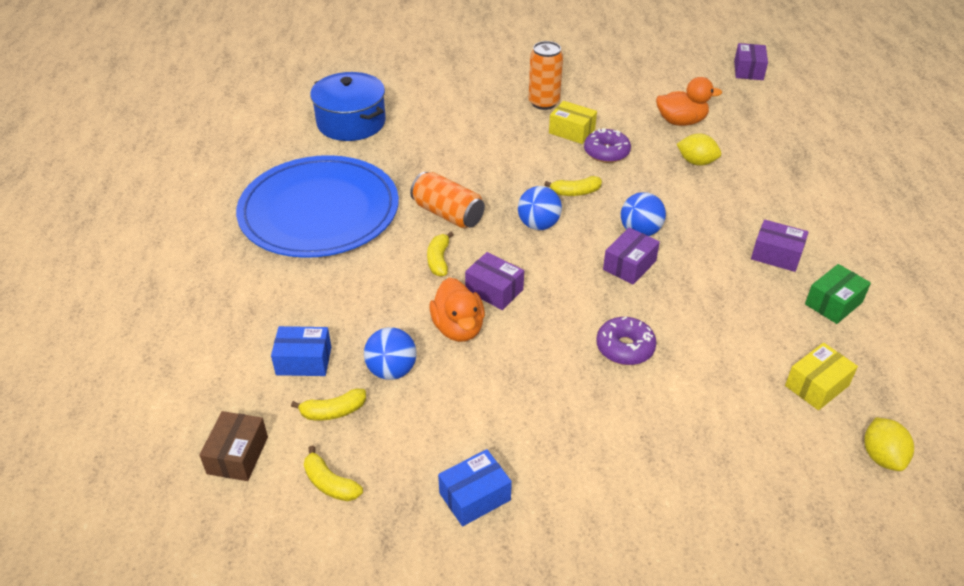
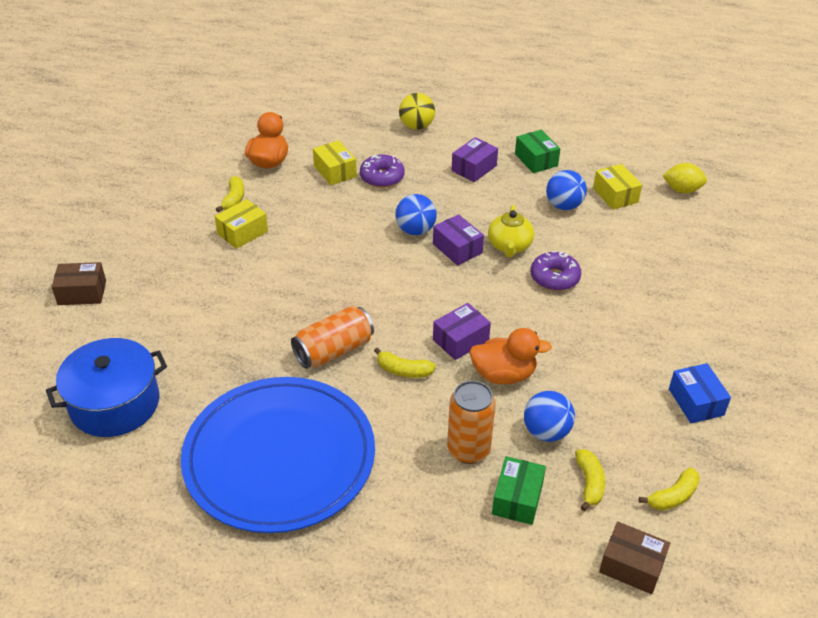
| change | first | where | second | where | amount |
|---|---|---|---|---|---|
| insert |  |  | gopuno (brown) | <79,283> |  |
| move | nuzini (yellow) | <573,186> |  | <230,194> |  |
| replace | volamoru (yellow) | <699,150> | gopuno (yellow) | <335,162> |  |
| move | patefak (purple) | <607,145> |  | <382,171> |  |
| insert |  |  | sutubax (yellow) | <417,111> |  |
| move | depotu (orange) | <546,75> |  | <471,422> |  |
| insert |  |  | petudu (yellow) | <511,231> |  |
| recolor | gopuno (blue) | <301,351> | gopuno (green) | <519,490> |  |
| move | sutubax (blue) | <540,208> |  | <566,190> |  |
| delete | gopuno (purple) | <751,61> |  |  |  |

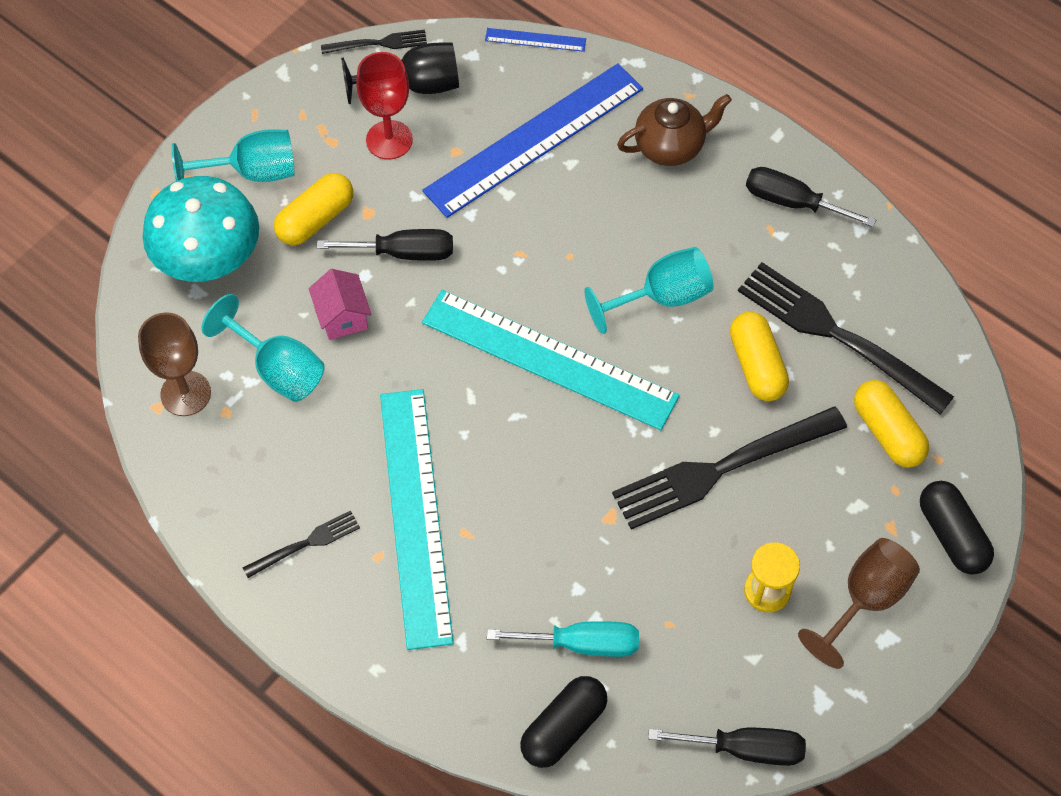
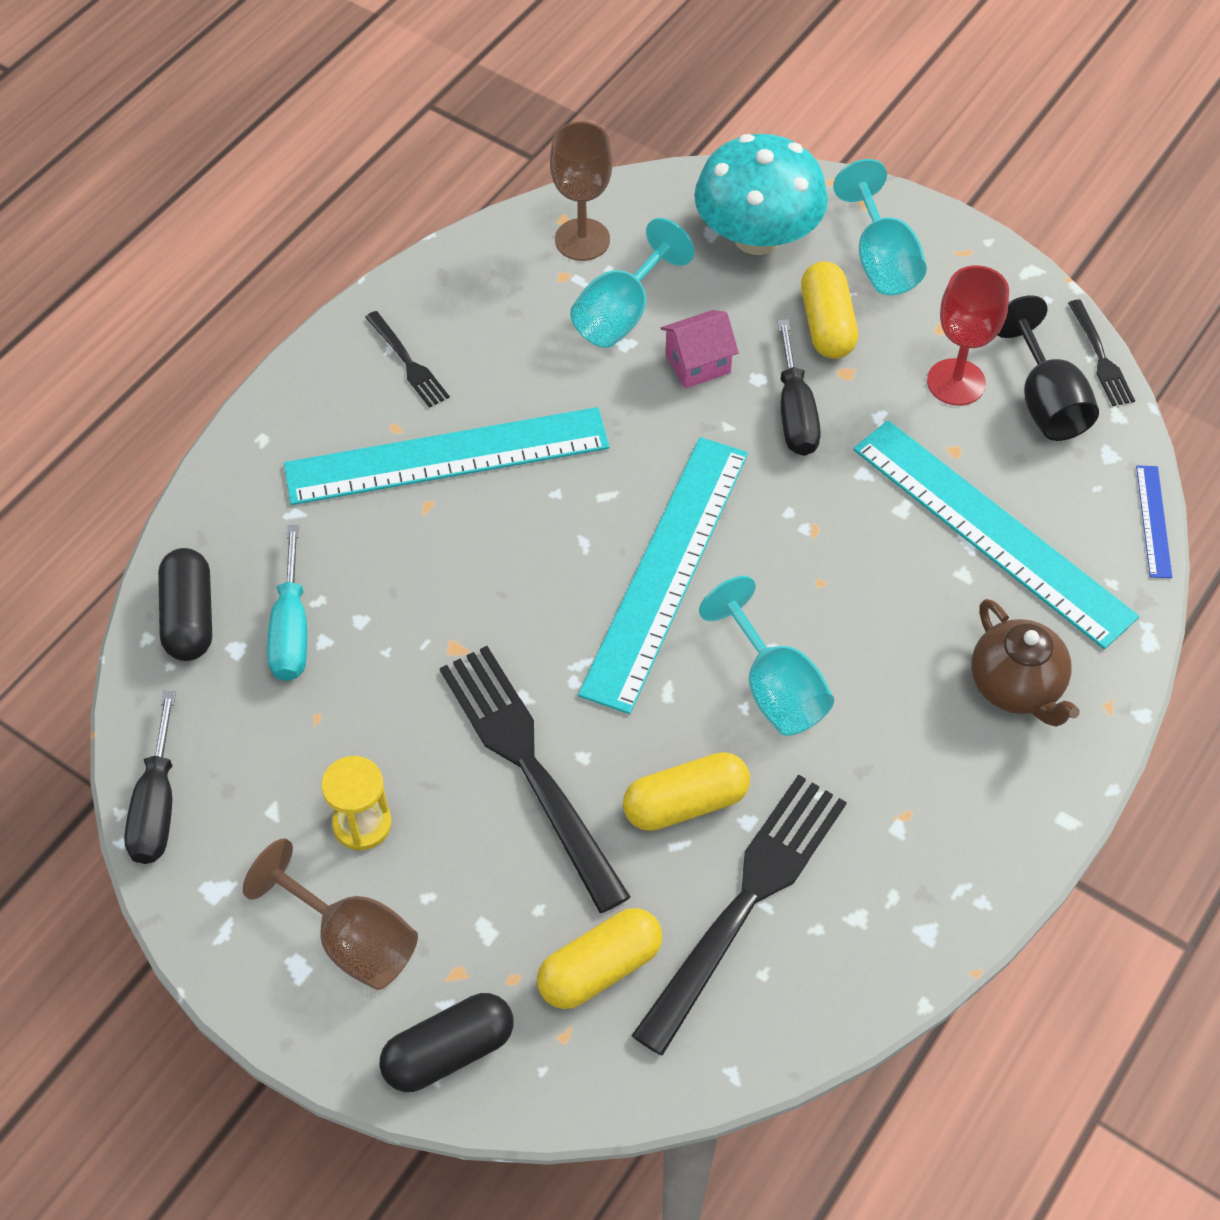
| change | first | where | second | where | amount |
|---|---|---|---|---|---|
| rotate | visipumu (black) | <563,722> |  | <185,604> | 45 degrees clockwise |
| rotate | visipumu (yellow) | <313,209> |  | <829,310> | 45 degrees clockwise |
| recolor | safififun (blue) | <532,140> | safififun (turquoise) | <996,534> |  |
| delete | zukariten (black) | <811,197> |  |  |  |

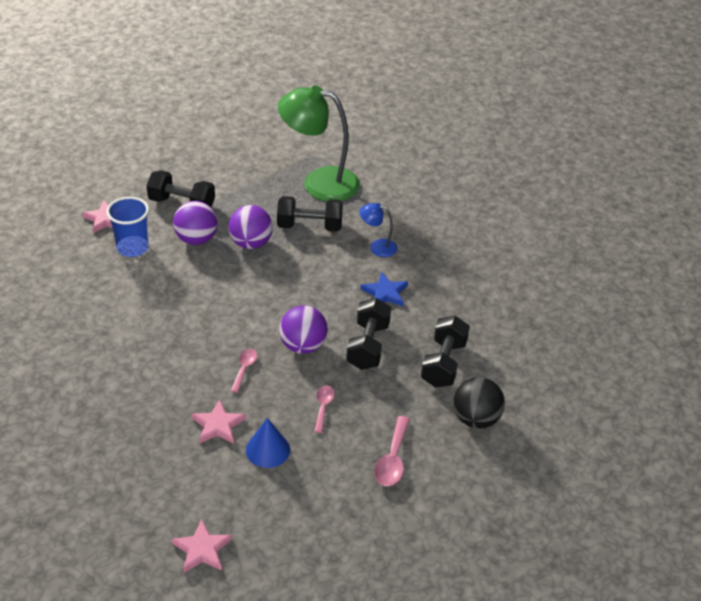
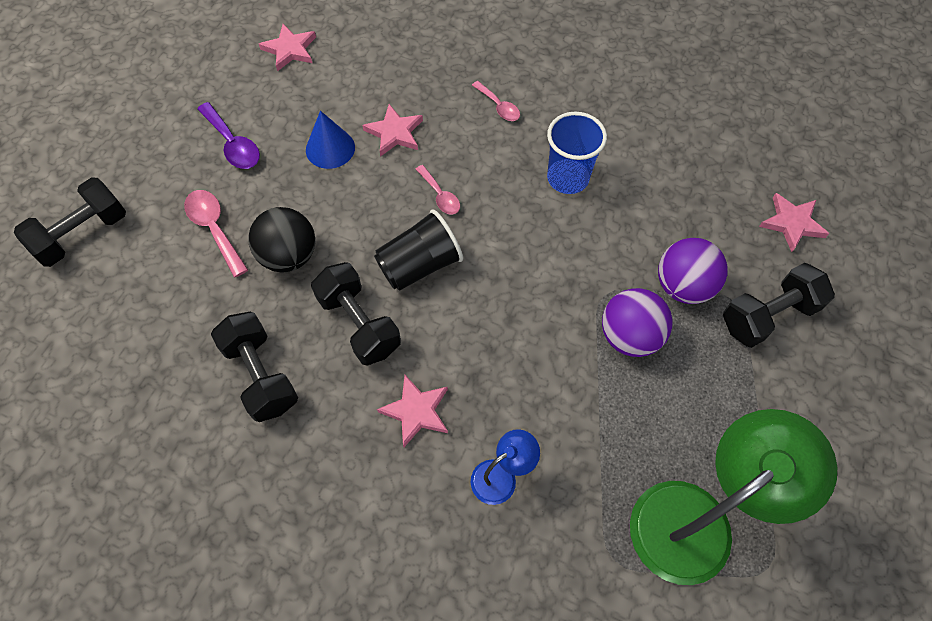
| change | first | where | second | where | amount |
|---|---|---|---|---|---|
| move | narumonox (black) | <310,213> |  | <70,222> |  |
| insert |  |  | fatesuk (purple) | <228,135> |  |
| move | sutubax (black) | <479,403> |  | <281,239> |  |
| replace | sutubax (purple) | <303,329> | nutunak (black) | <418,250> |  |
| recolor | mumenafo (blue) | <384,289> | mumenafo (pink) | <412,411> |  |
| move | fatesuk (pink) | <324,409> |  | <496,101> |  |
| move | nutunak (blue) | <127,227> |  | <577,153> |  |

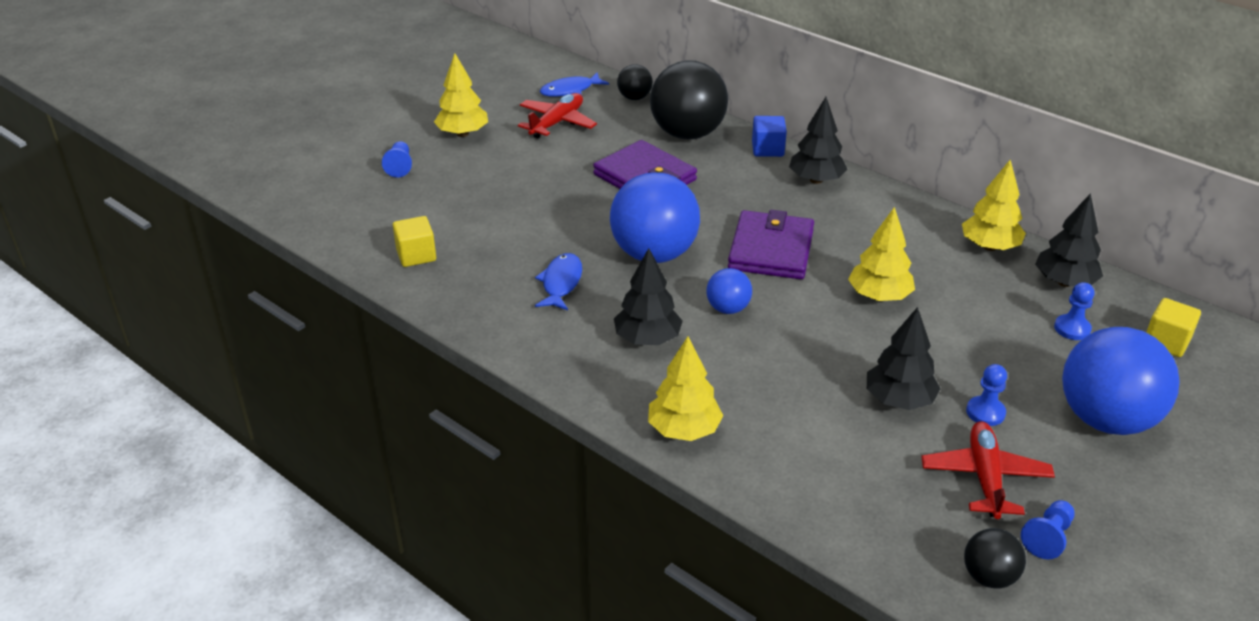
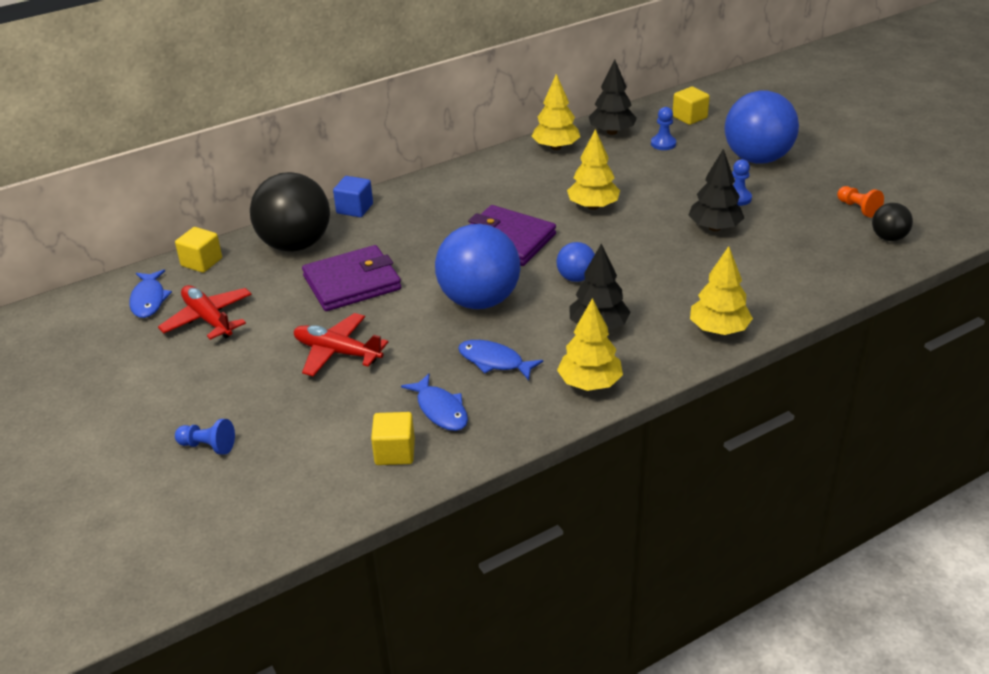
| change | first | where | second | where | amount |
|---|---|---|---|---|---|
| replace | sutubax (black) | <635,82> | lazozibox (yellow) | <198,250> |  |
| move | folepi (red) | <988,470> |  | <341,345> |  |
| insert |  |  | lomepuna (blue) | <434,402> |  |
| move | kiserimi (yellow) | <461,95> |  | <590,344> |  |
| recolor | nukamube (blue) | <1048,529> | nukamube (orange) | <860,202> |  |
| delete | kiserimi (black) | <818,140> |  |  |  |

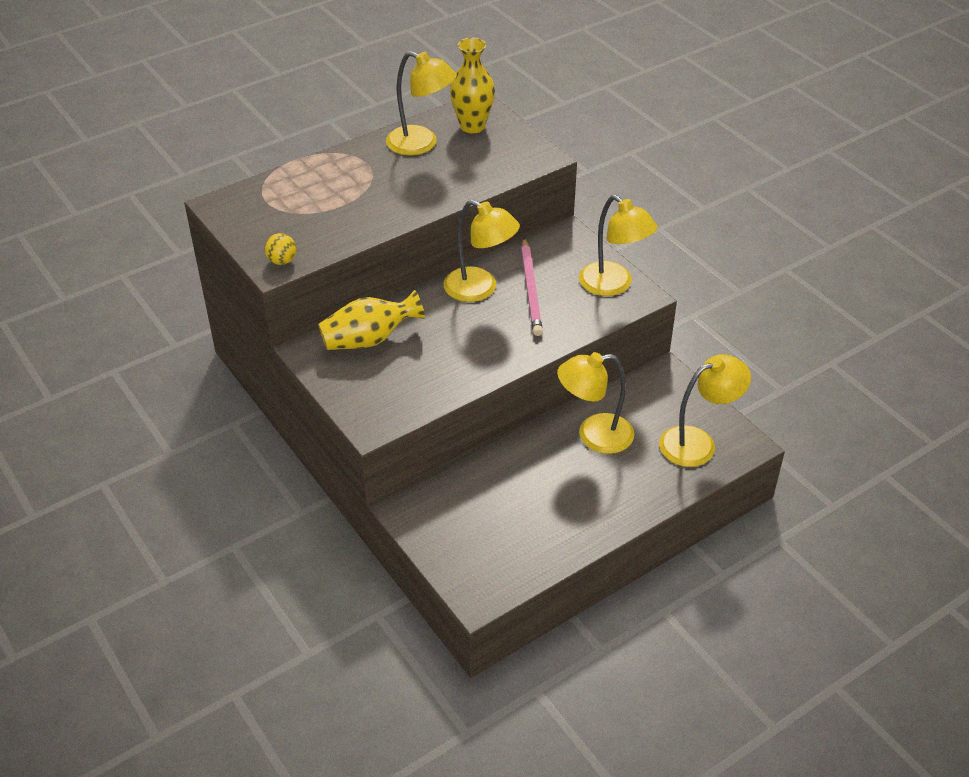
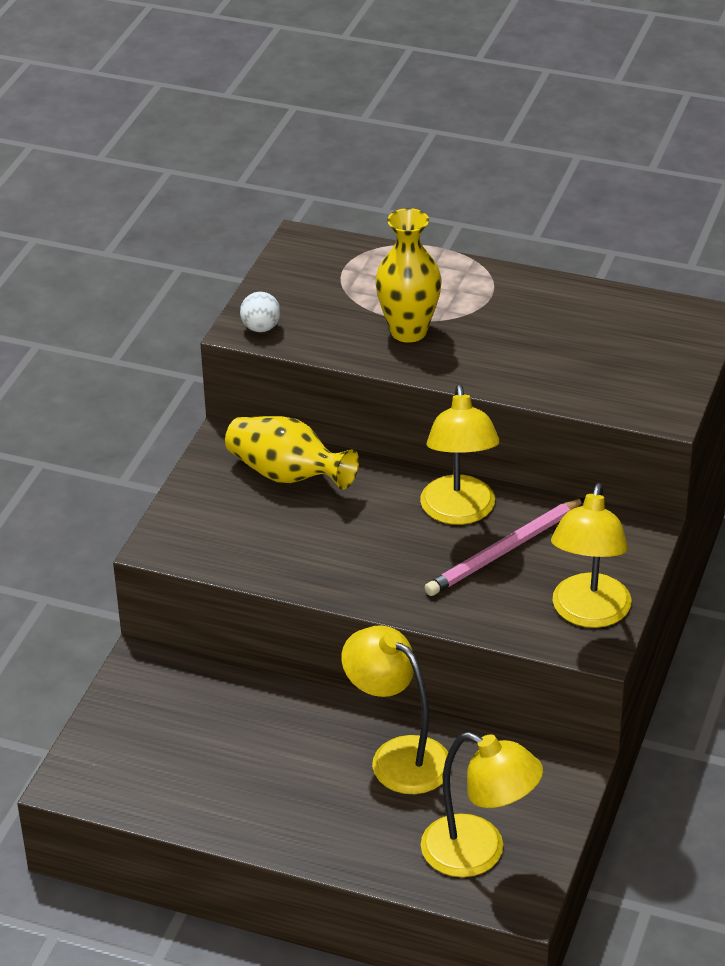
| change | first | where | second | where | amount |
|---|---|---|---|---|---|
| recolor | sutubax (yellow) | <280,249> | sutubax (white) | <260,312> |  |
| move | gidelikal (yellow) | <472,85> |  | <408,275> |  |
| delete | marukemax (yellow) | <421,103> |  |  |  |

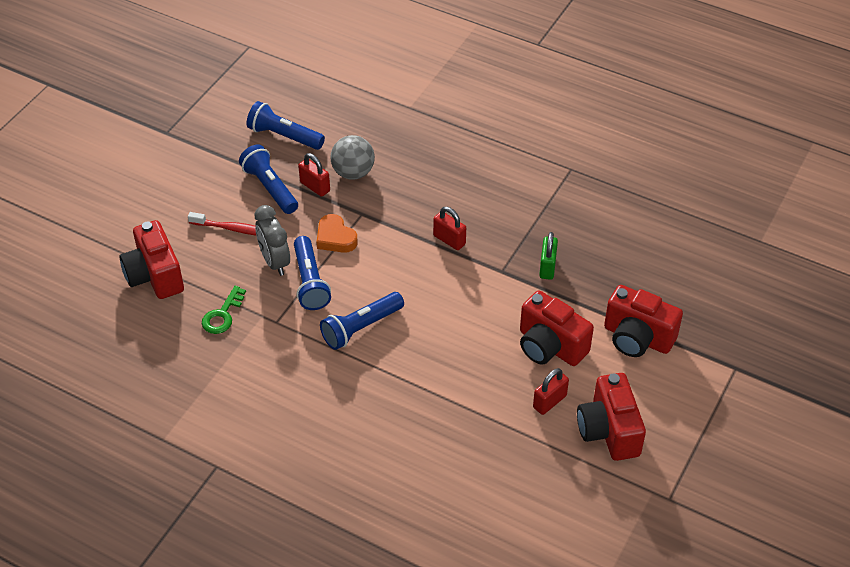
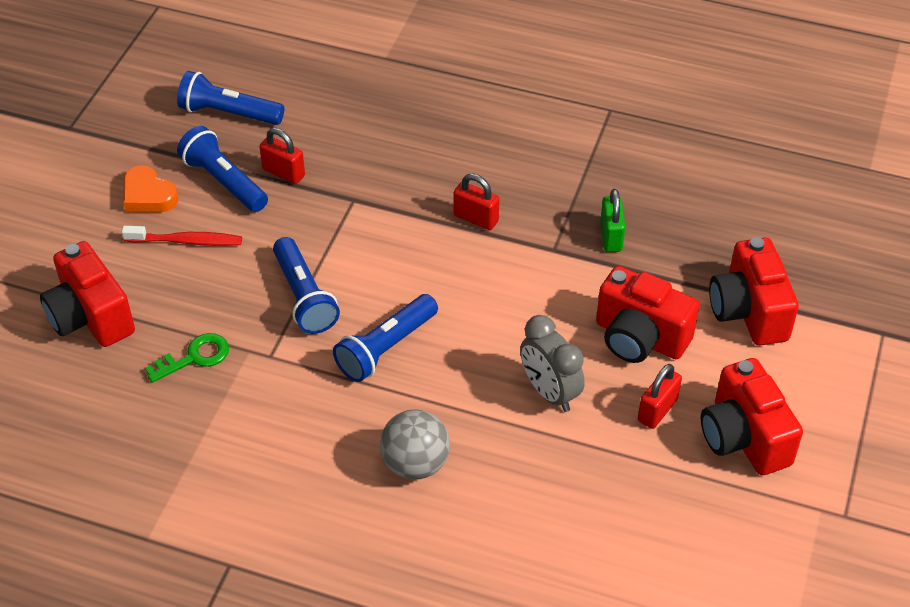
| change | first | where | second | where | amount |
|---|---|---|---|---|---|
| move | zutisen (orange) | <337,233> |  | <150,188> |  |
| rotate | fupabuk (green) | <224,310> |  | <187,358> | 135 degrees counterclockwise |
| move | sutubax (grey) | <353,157> |  | <415,445> |  |
| move | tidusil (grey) | <272,240> |  | <552,363> |  |
| rotate | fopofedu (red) | <643,321> |  | <754,291> | 60 degrees clockwise |

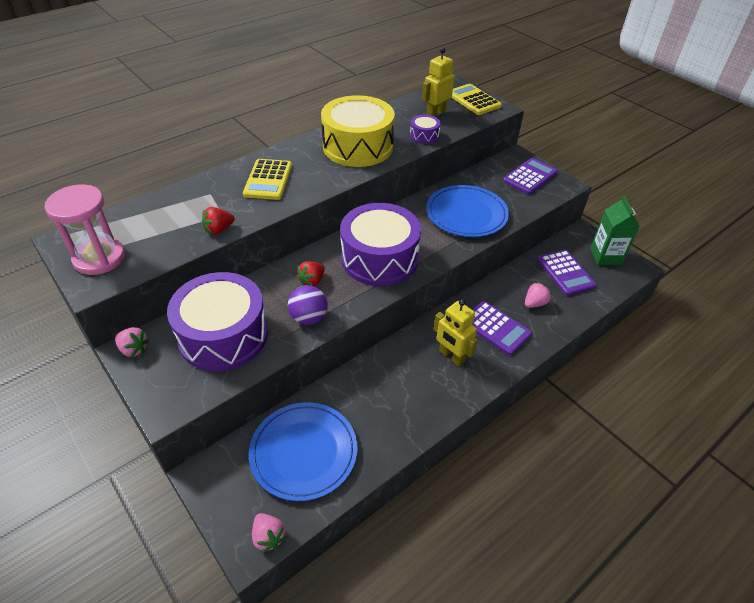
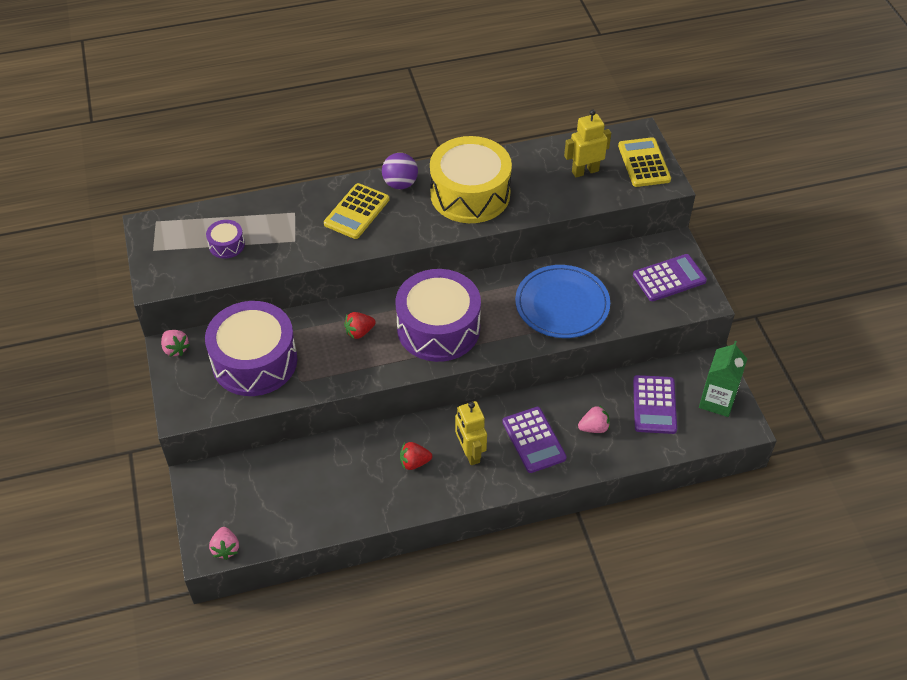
| change | first | where | second | where | amount |
|---|---|---|---|---|---|
| move | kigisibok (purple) | <425,129> |  | <225,239> |  |
| move | sutubax (purple) | <308,305> |  | <400,171> |  |
| move | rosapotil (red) | <218,221> |  | <416,456> |  |
| delete | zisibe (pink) | <85,229> |  |  |  |
| delete | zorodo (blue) | <303,451> |  |  |  |

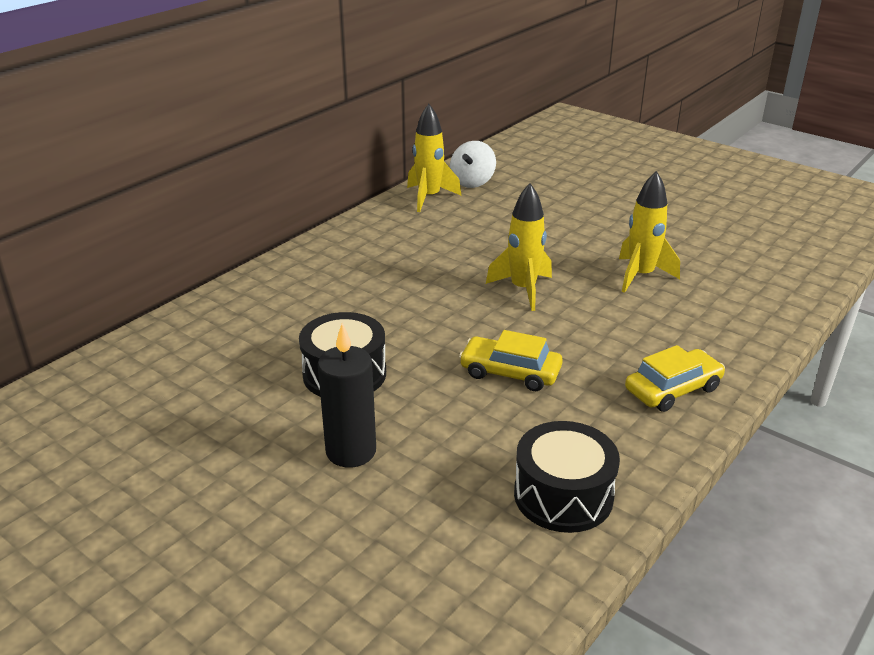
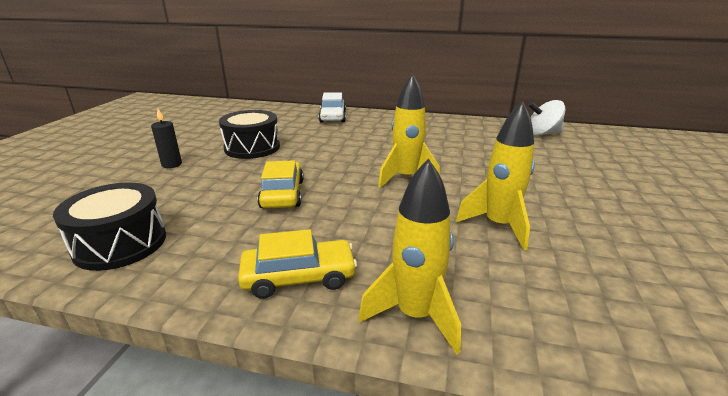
| change | first | where | second | where | amount |
|---|---|---|---|---|---|
| resize | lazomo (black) | <347,395> |  | <166,138> | x0.59 |
| rotate | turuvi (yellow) | <675,378> |  | <297,264> | 45 degrees counterclockwise |
| insert |  |  | turuvi (white) | <332,107> |  |
| move | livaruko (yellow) | <434,158> |  | <409,256> |  |

